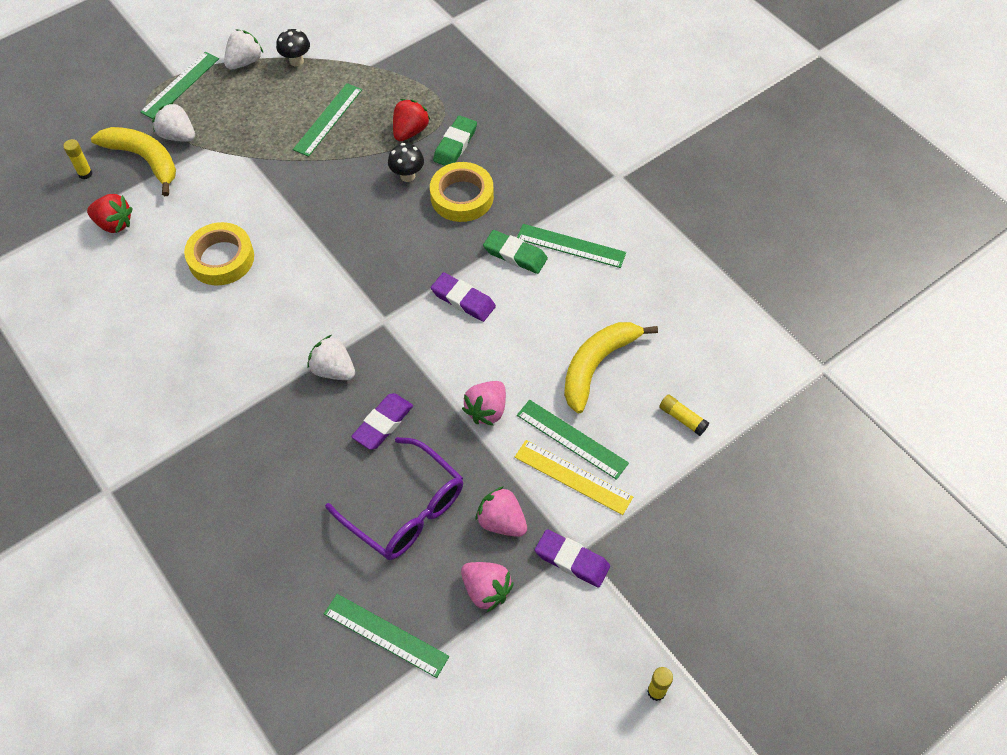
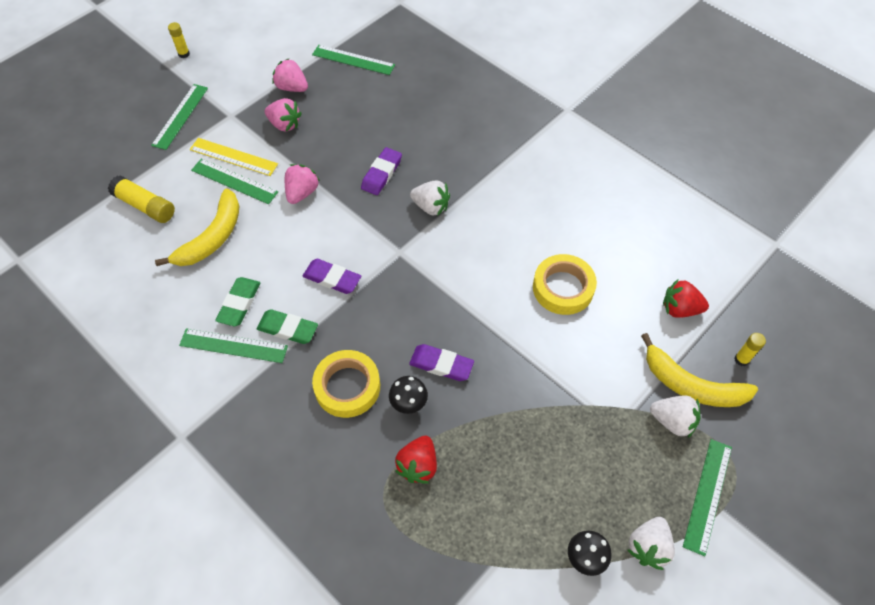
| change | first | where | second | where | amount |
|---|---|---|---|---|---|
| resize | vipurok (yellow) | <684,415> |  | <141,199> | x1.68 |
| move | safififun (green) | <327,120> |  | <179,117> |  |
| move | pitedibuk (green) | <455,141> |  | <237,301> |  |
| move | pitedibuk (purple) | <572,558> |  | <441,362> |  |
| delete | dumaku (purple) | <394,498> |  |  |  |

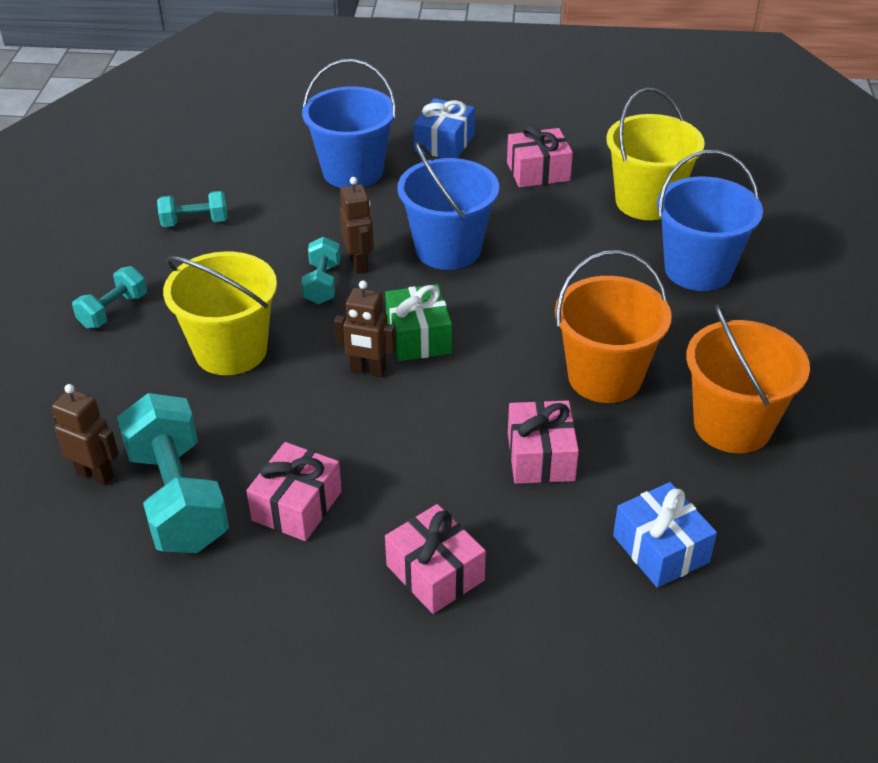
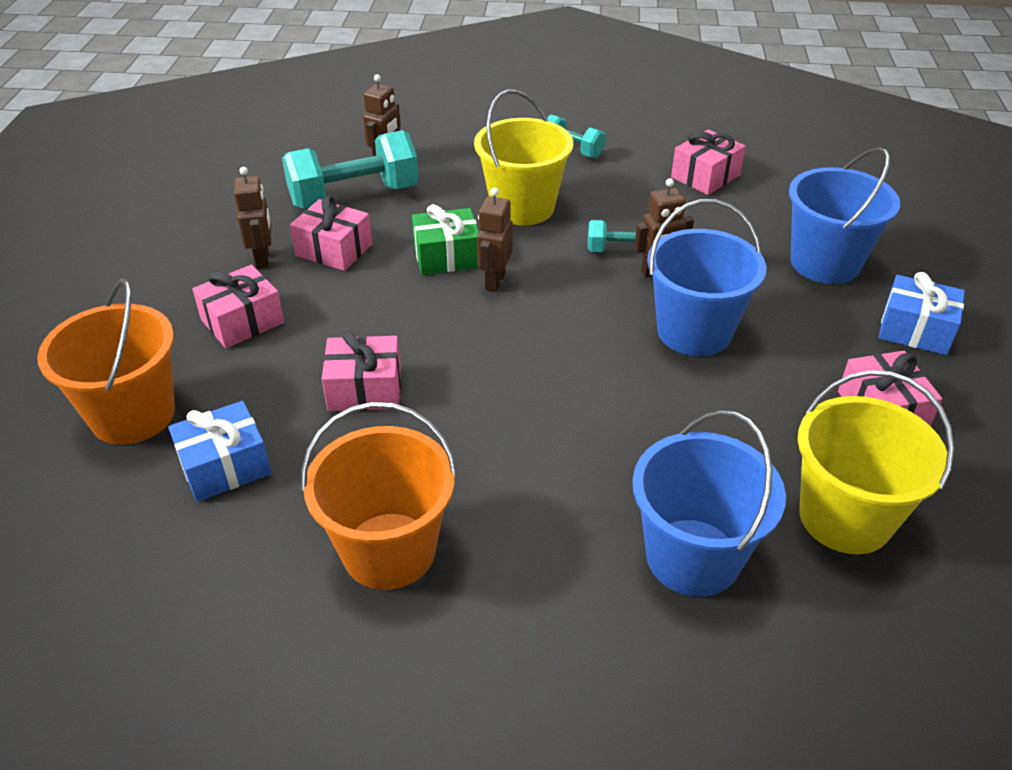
| change | first | where | second | where | amount |
|---|---|---|---|---|---|
| move | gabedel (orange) | <613,326> |  | <106,362> |  |
| insert |  |  | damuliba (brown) | <252,218> |  |
| move | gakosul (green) | <418,322> |  | <445,239> |  |
| replace | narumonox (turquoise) | <192,209> | gakosul (pink) | <708,162> |  |

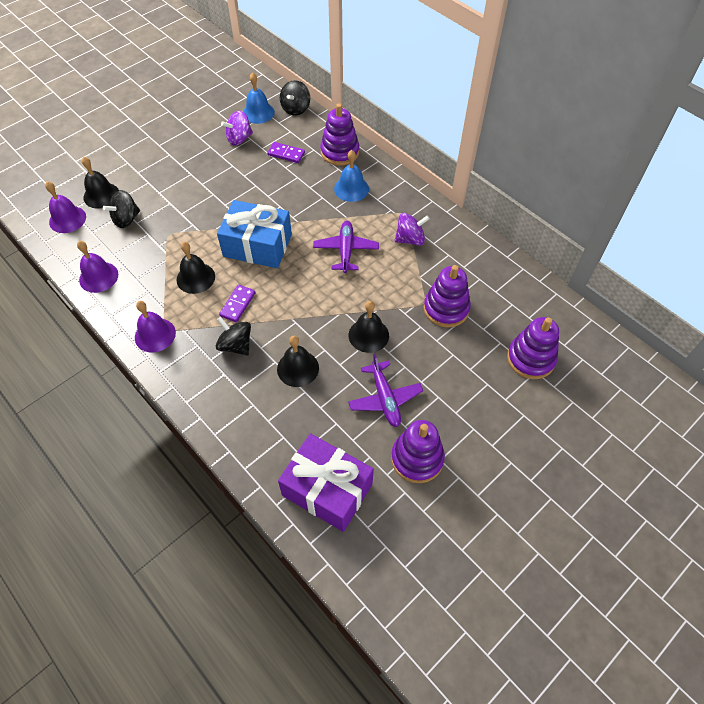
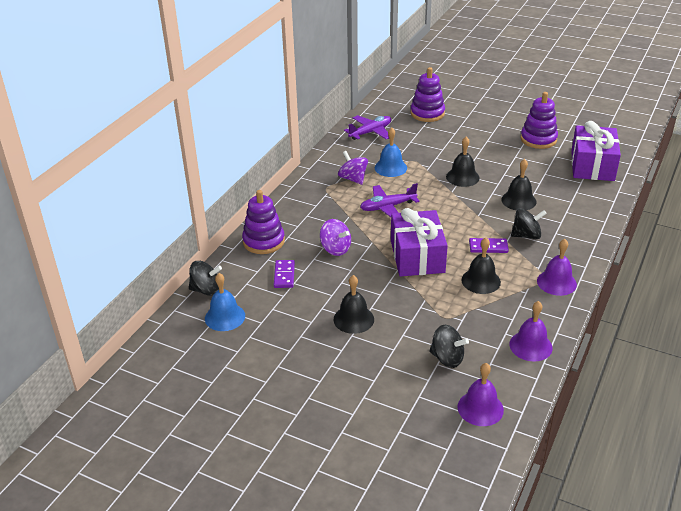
| change | first | where | second | where | amount |
|---|---|---|---|---|---|
| move | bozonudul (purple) | <237,128> |  | <335,237> |  |
| move | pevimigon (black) | <100,182> |  | <354,304> |  |
| move | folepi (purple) | <385,390> |  | <367,127> |  |
| move | pevimigon (blue) | <351,176> |  | <391,152> |  |
| recolor | gakosul (blue) | <254,234> | gakosul (purple) | <419,242> |  |
| rotate | bozonudul (black) | <233,336> |  | <529,223> | 120 degrees counterclockwise |
| delete | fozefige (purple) | <447,296> |  |  |  |

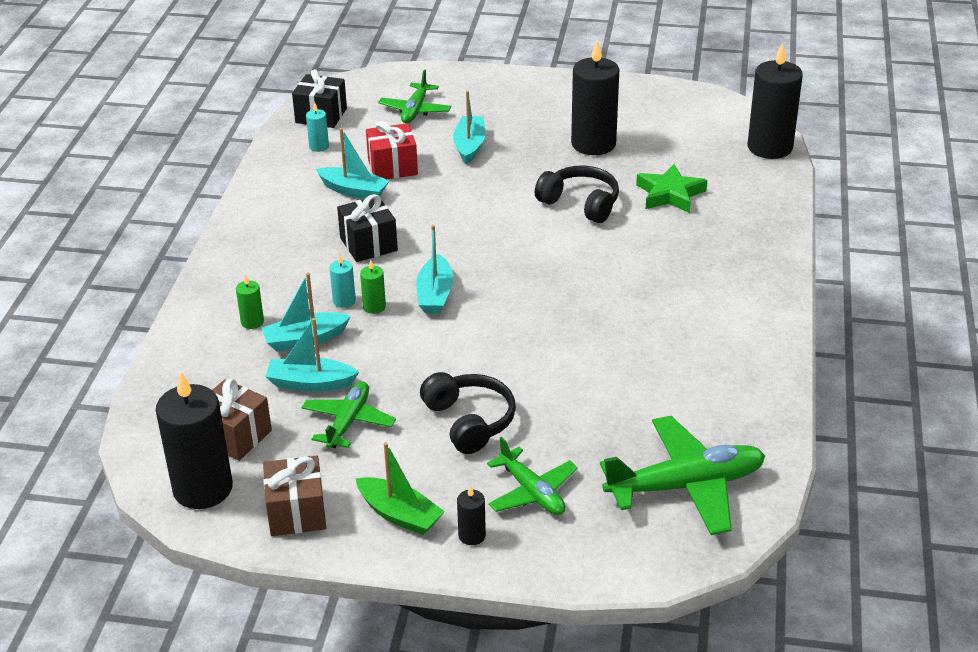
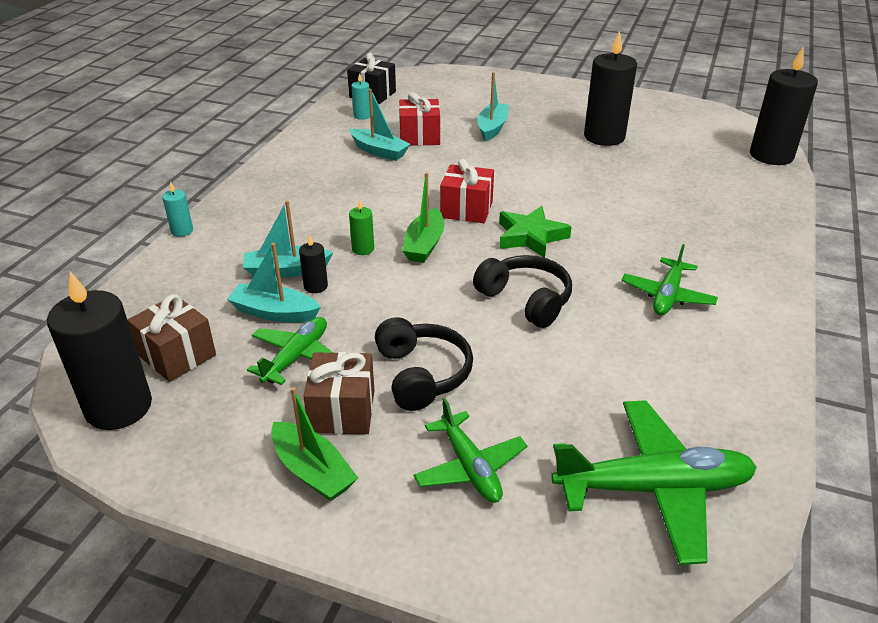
| change | first | where | second | where | amount |
|---|---|---|---|---|---|
| move | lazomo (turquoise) | <342,281> |  | <177,209> |  |
| move | lazomo (black) | <471,515> |  | <313,264> |  |
| move | gakosul (brown) | <294,496> |  | <338,393> |  |
| recolor | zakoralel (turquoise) | <434,269> | zakoralel (green) | <423,217> |  |
| insert |  |  | gakosul (red) | <467,191> |  |
| move | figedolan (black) | <577,194> |  | <522,291> |  |
| move | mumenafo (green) | <671,188> |  | <535,232> |  |
| move | folepi (green) | <414,96> |  | <669,279> |  |
| delete | lazomo (green) | <250,301> |  |  |  |
| delete | gakosul (black) | <367,228> |  |  |  |

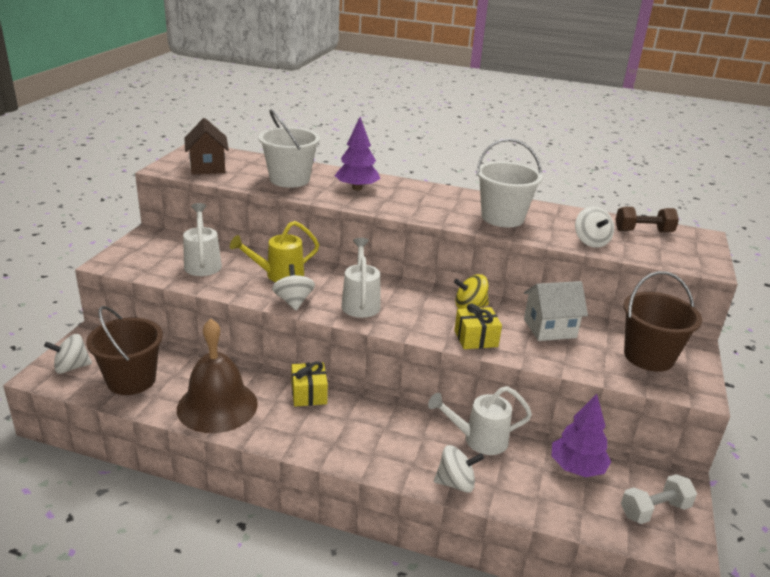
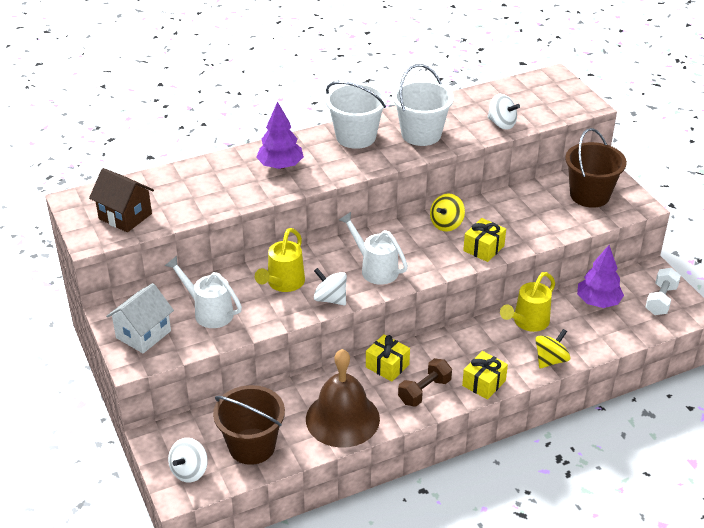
| change | first | where | second | where | amount |
|---|---|---|---|---|---|
| move | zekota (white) | <556,311> |  | <140,318> |  |
| move | gabedel (white) | <289,148> |  | <356,115> |  |
| move | narumonox (brown) | <647,220> |  | <425,382> |  |
| insert |  |  | gakosul (yellow) | <485,375> |  |
| recolor | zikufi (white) | <480,420> | zikufi (yellow) | <527,302> |  |
| recolor | bozonudul (white) | <459,469> | bozonudul (yellow) | <552,348> |  |

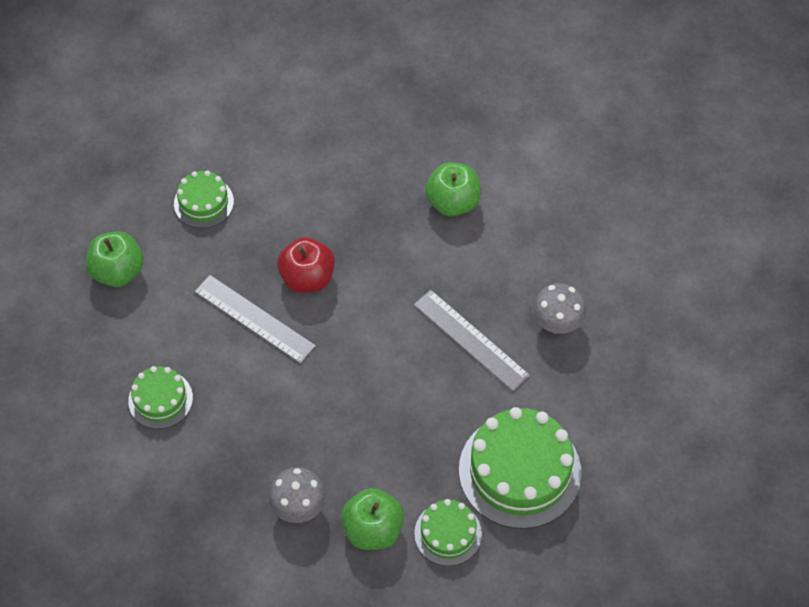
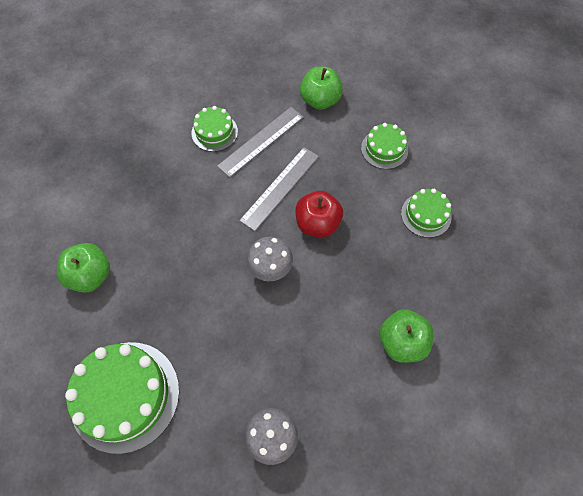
| change | first | where | second | where | amount |
|---|---|---|---|---|---|
| move | safififun (grey) | <472,340> |  | <260,142> |  |
| move | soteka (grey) | <297,495> |  | <270,259> |  |
| move | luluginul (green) | <448,532> |  | <426,213> |  |

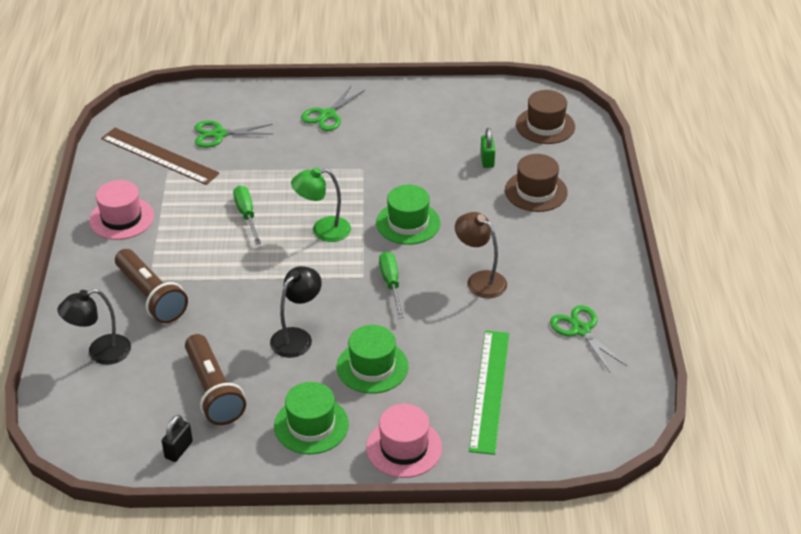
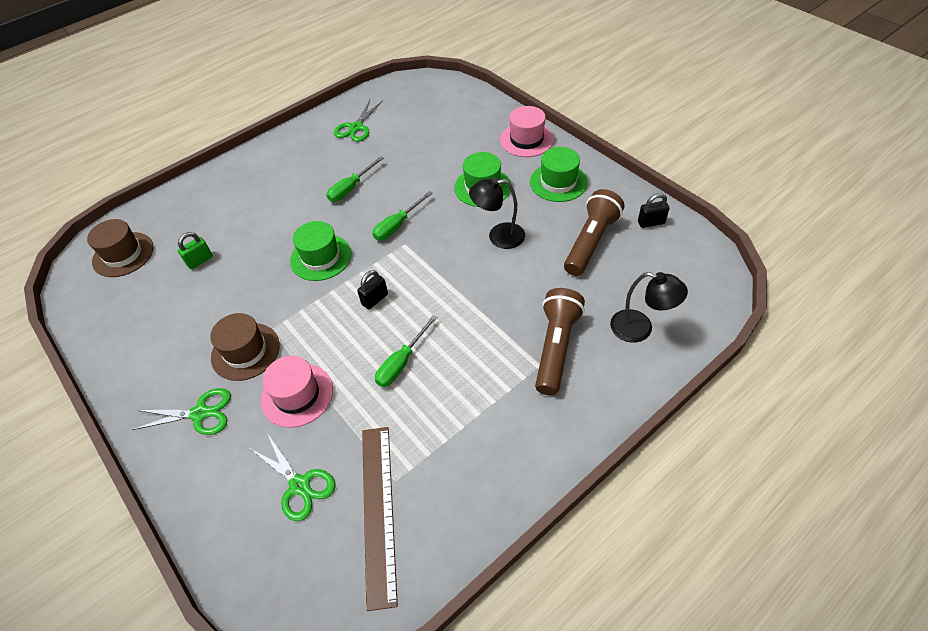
| change | first | where | second | where | amount |
|---|---|---|---|---|---|
| move | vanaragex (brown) | <536,183> |  | <245,347> |  |
| move | vanaragex (pink) | <121,210> |  | <297,392> |  |
| replace | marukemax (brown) | <481,255> | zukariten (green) | <355,179> |  |
| replace | marukemax (green) | <321,204> | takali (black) | <372,290> |  |
| delete | safififun (green) | <489,392> |  |  |  |

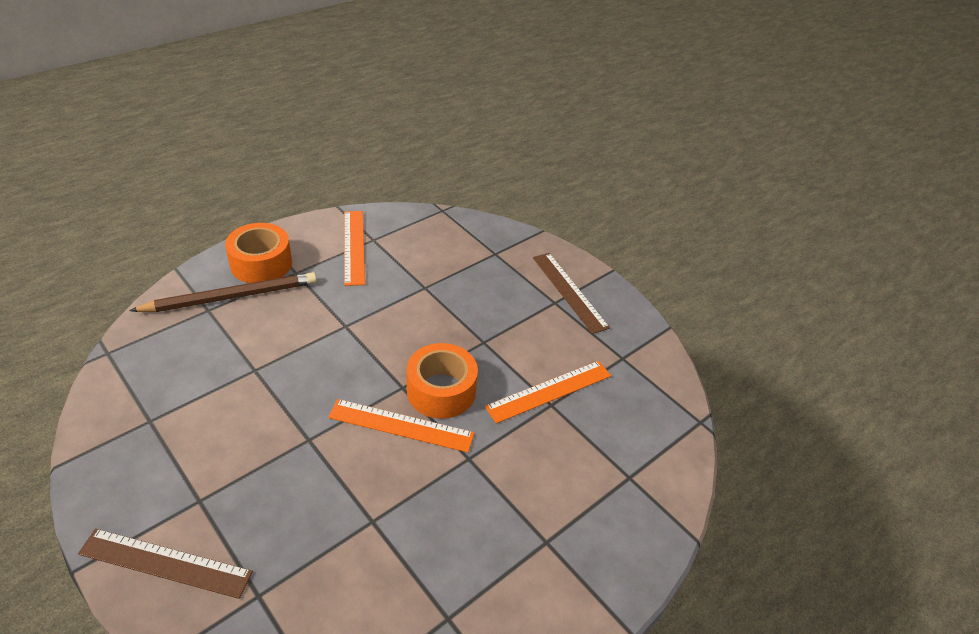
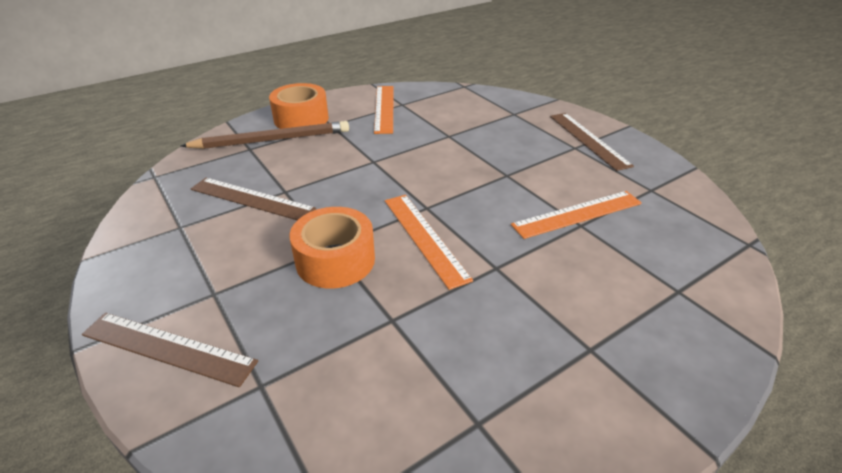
| change | first | where | second | where | amount |
|---|---|---|---|---|---|
| insert |  |  | safififun (brown) | <253,199> |  |
| move | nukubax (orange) | <442,381> |  | <332,248> |  |
| rotate | safififun (orange) | <401,426> |  | <429,242> | 45 degrees clockwise |

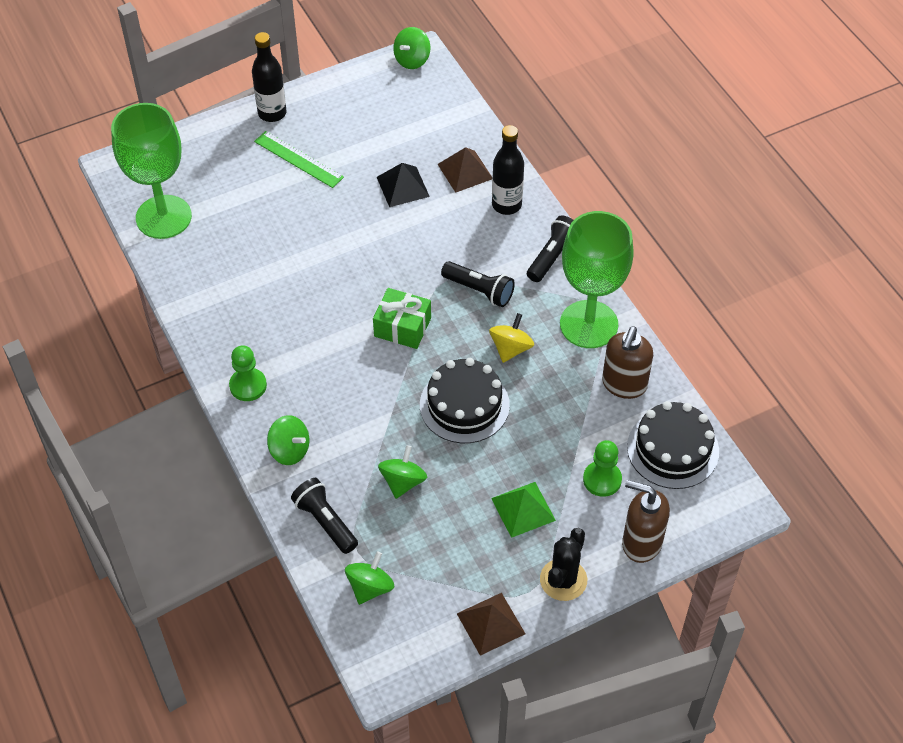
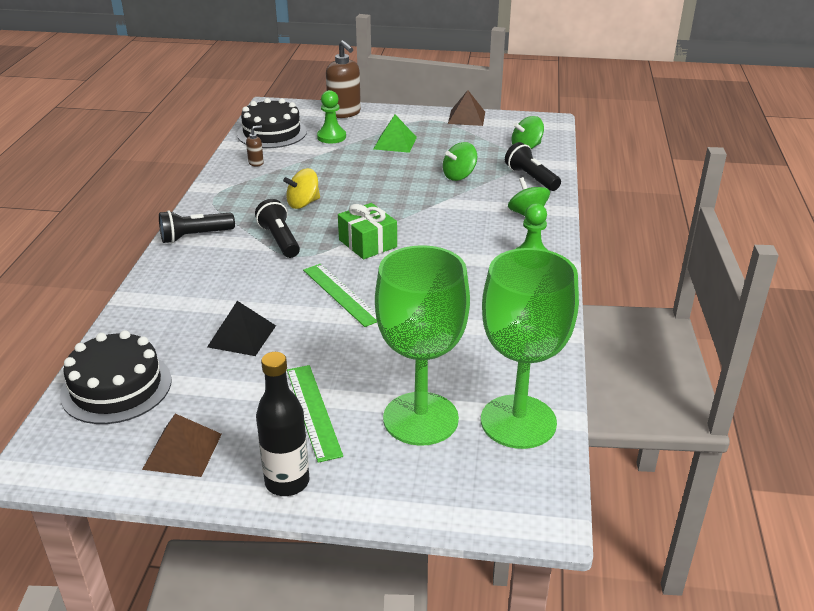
| change | first | where | second | where | amount |
|---|---|---|---|---|---|
| move | luluginul (black) | <465,400> |  | <116,377> |  |
| move | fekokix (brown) | <465,170> |  | <182,445> |  |
| resize | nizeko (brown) | <627,362> |  | <255,146> | x0.48 |
| insert |  |  | safififun (green) | <340,295> |  |
| move | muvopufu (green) | <597,279> |  | <422,345> |  |
| rotate | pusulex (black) | <324,516> |  | <533,166> | 150 degrees clockwise |
| delete | bozonudul (green) | <412,48> |  |  |  |
| delete | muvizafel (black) | <508,170> |  |  |  |
| delete | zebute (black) | <563,564> |  |  |  |

